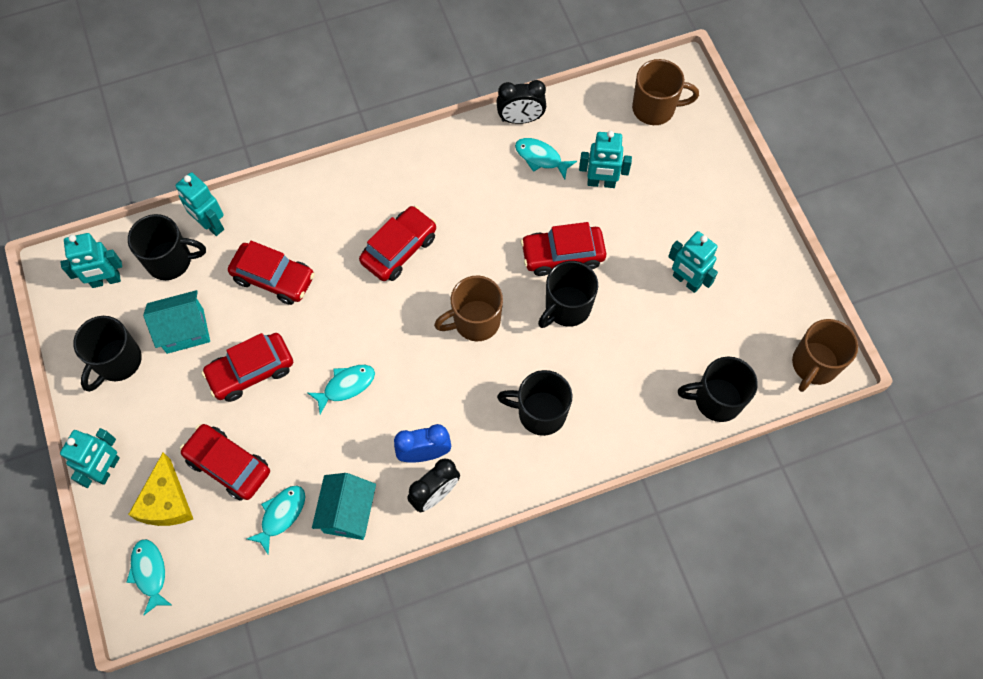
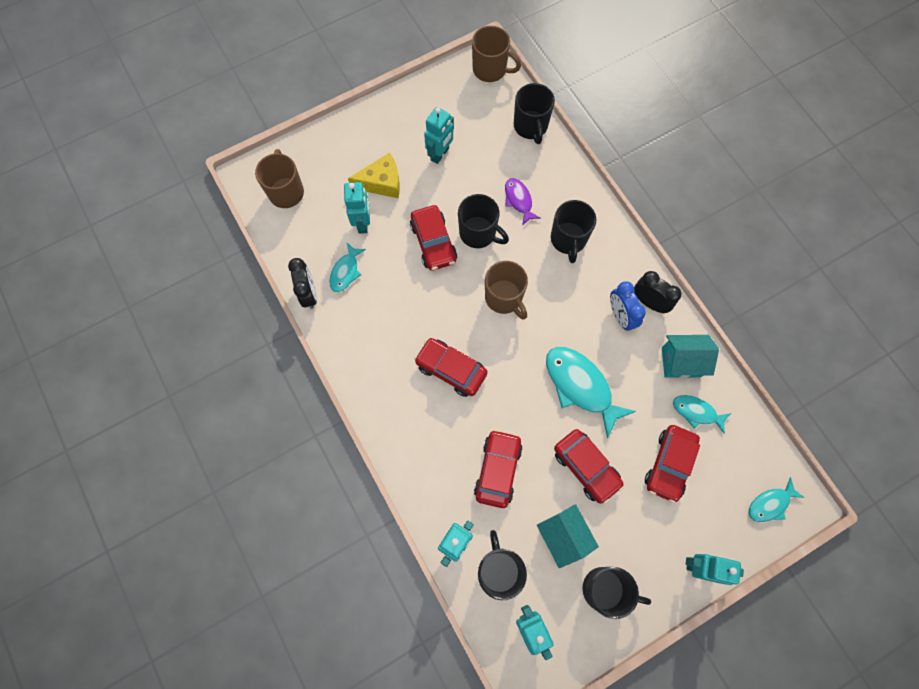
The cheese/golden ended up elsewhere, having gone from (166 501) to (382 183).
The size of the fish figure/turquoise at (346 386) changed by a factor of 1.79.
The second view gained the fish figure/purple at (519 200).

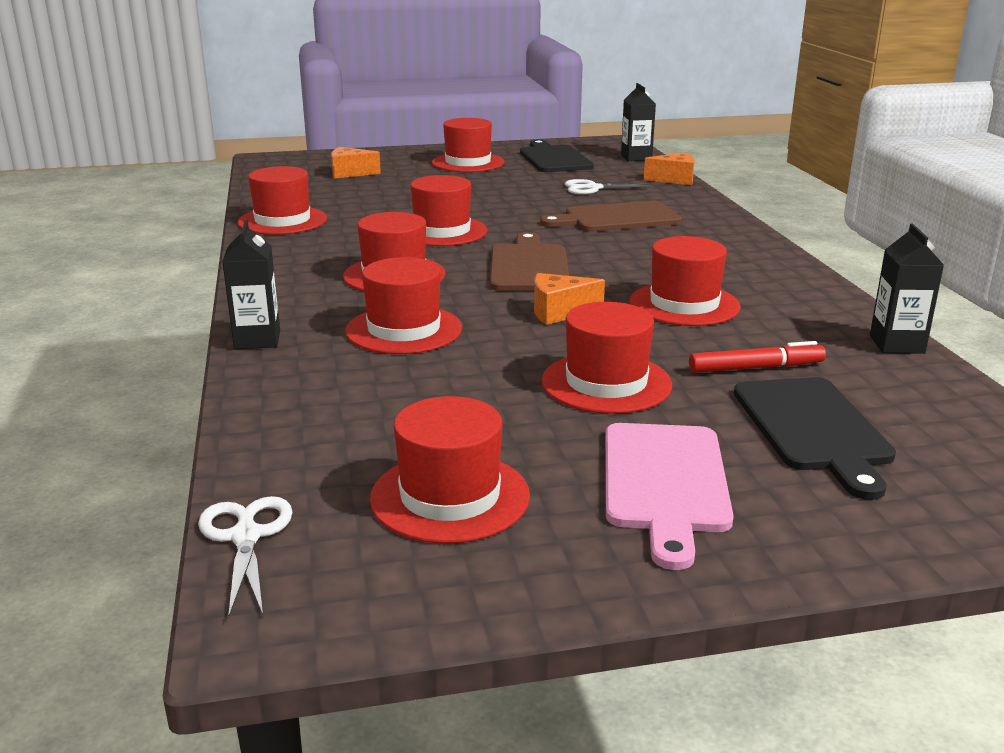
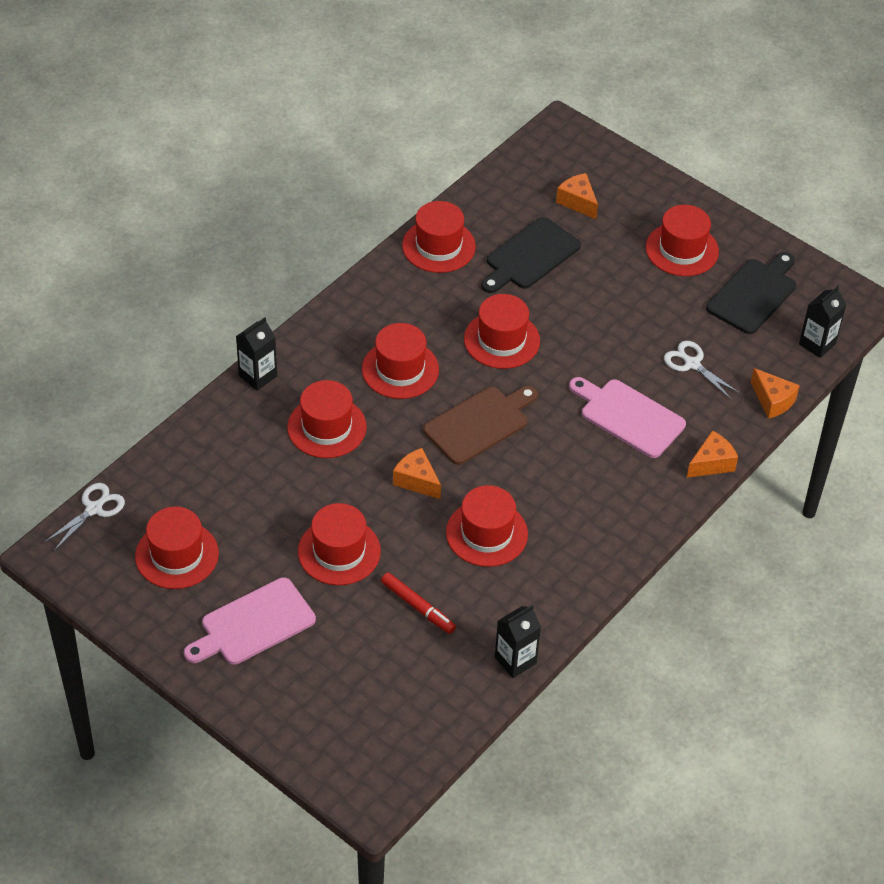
What was the chopping board/brown at (617 218) turned into the chopping board/rose-pink at (629 416).
The chopping board/jet-black ended up elsewhere, having gone from (813 428) to (530 256).
The second view gained the cheese/orange-coloured at (711 463).

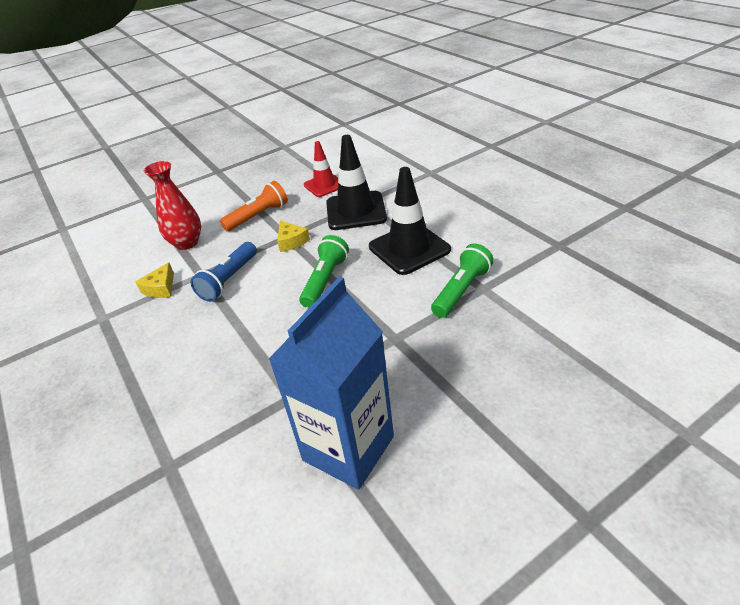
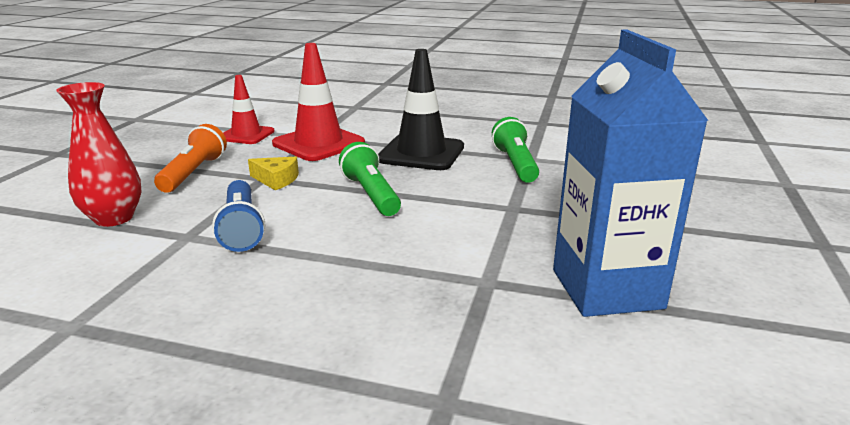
The second view lost the cheese/golden at (161 288).
What was the traffic cone/jet-black at (356 211) turned into the traffic cone/scarlet at (318 143).

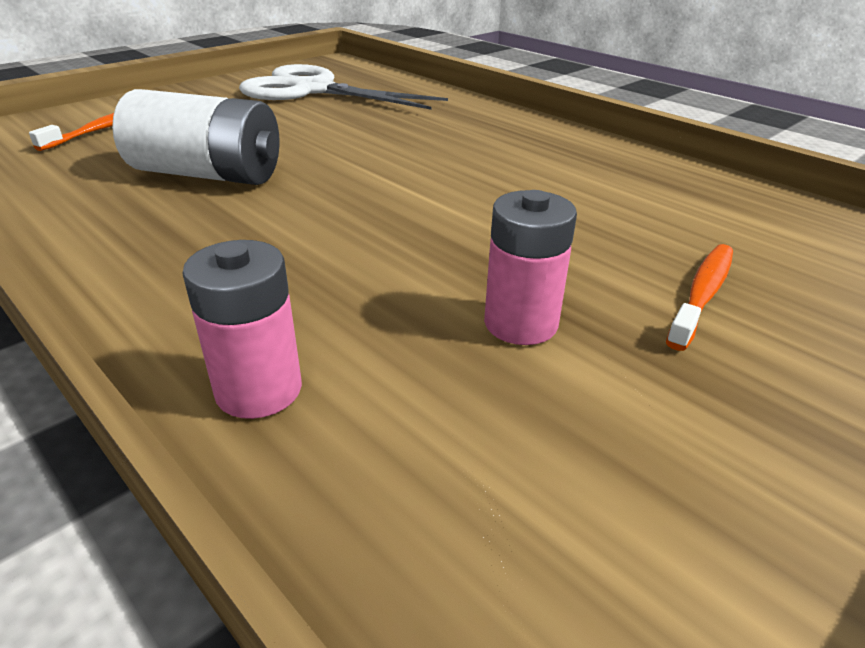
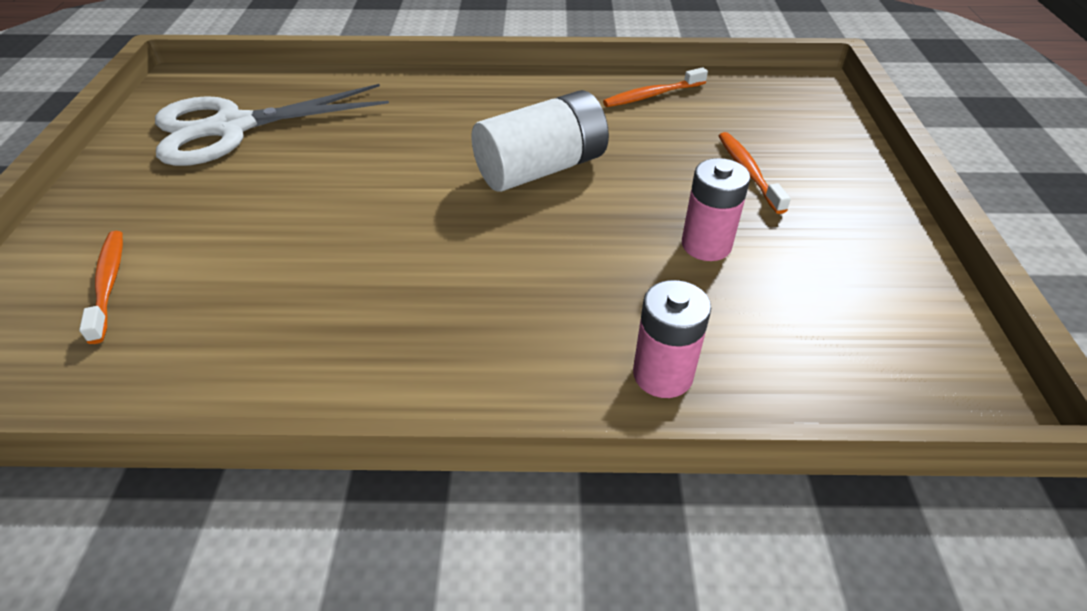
The power cell/snow-white ended up elsewhere, having gone from (208 174) to (541 168).
The second view gained the toothbrush/orange-coloured at (652 95).

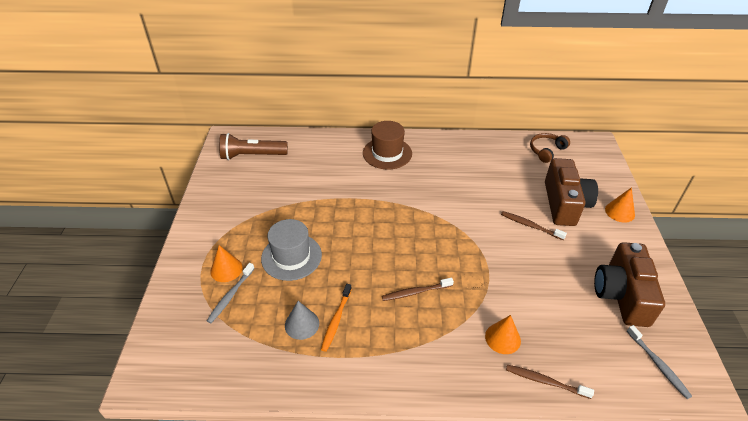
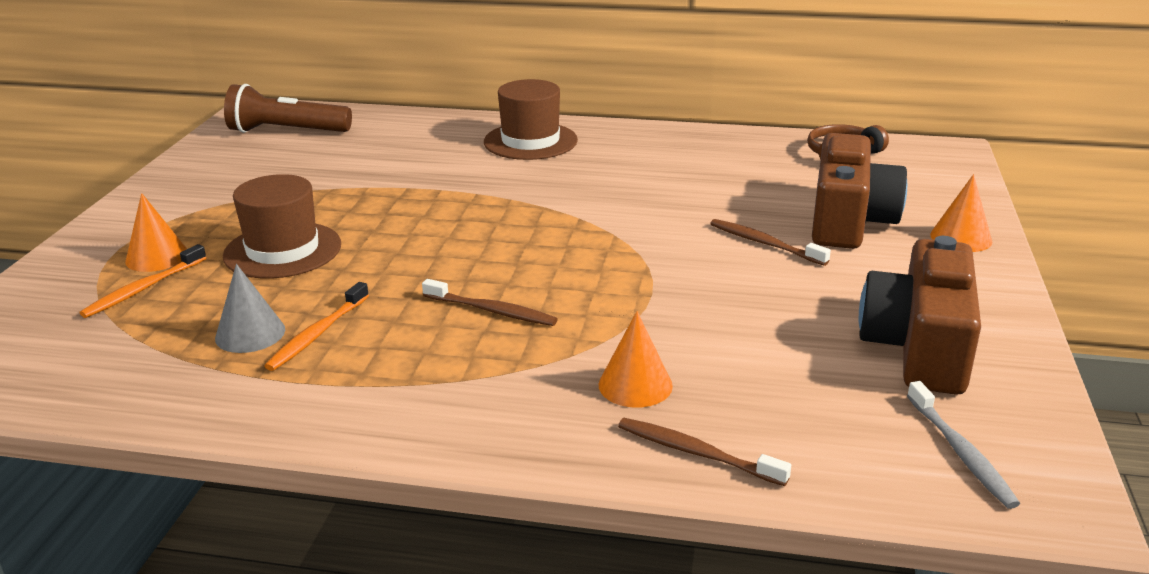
What was the toothbrush/gray at (231 295) turned into the toothbrush/orange-coloured at (144 288).
What was the top hat/gray at (291 257) turned into the top hat/brown at (282 250).
The toothbrush/brown at (416 292) ended up facing another way, 150 degrees counterclockwise from before.

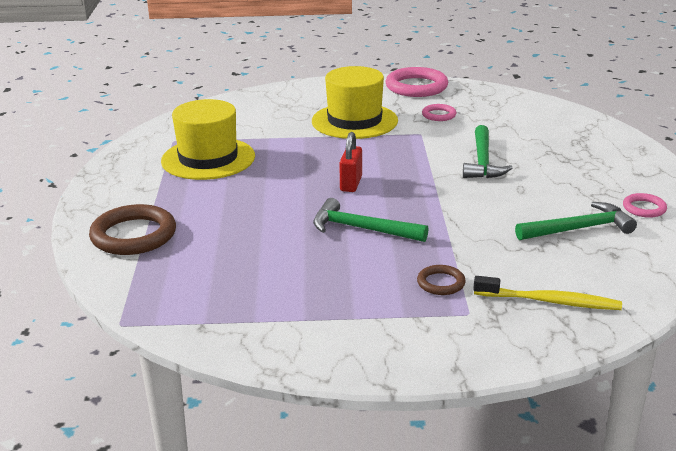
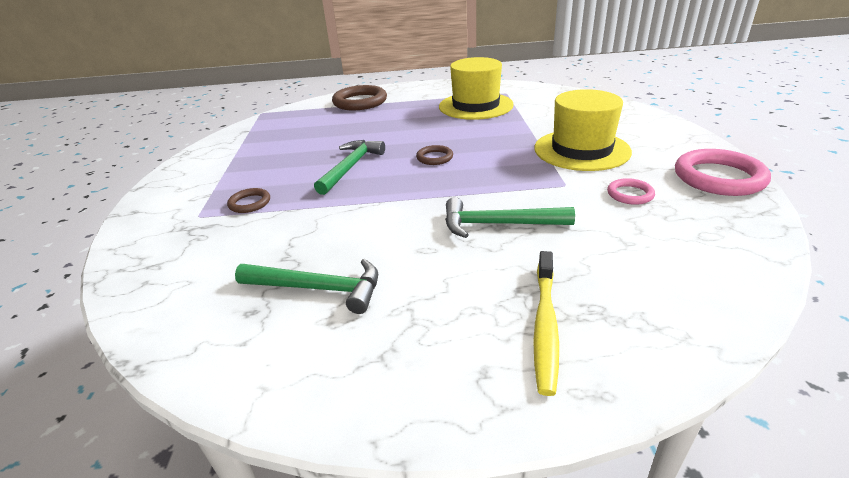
Where the padlock/scarlet stood at (351 184), the ring/brown came to stand at (434 158).
The toothbrush/golden ended up elsewhere, having gone from (549 301) to (545 325).
The claw hammer/green at (579 229) ended up facing another way, 60 degrees counterclockwise from before.
The second view lost the ring/rose-pink at (644 208).

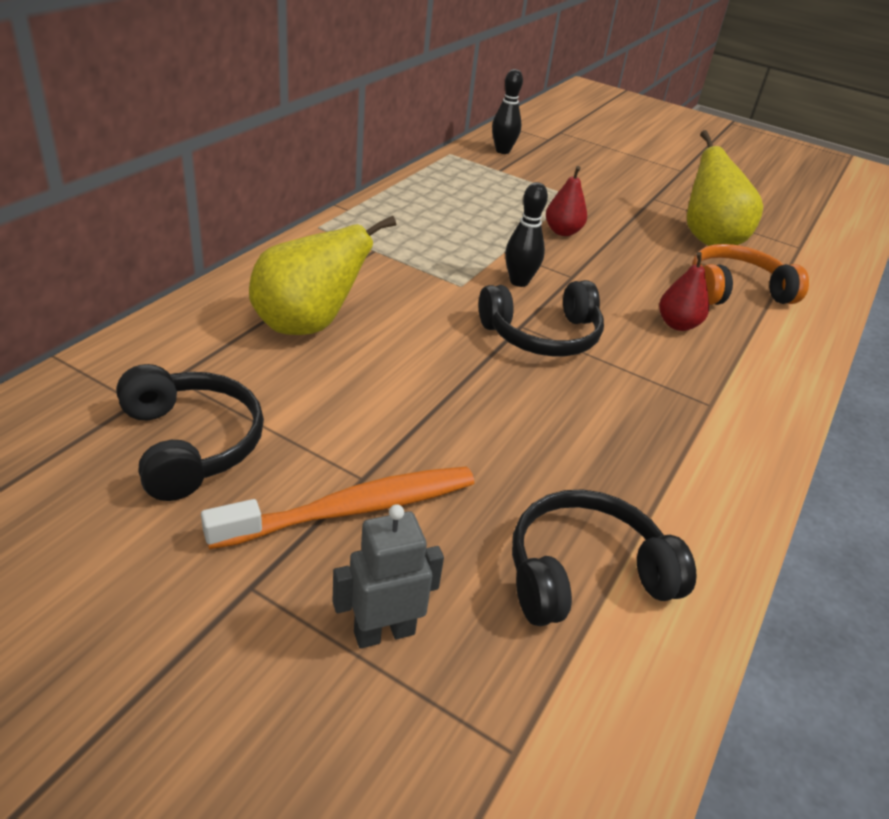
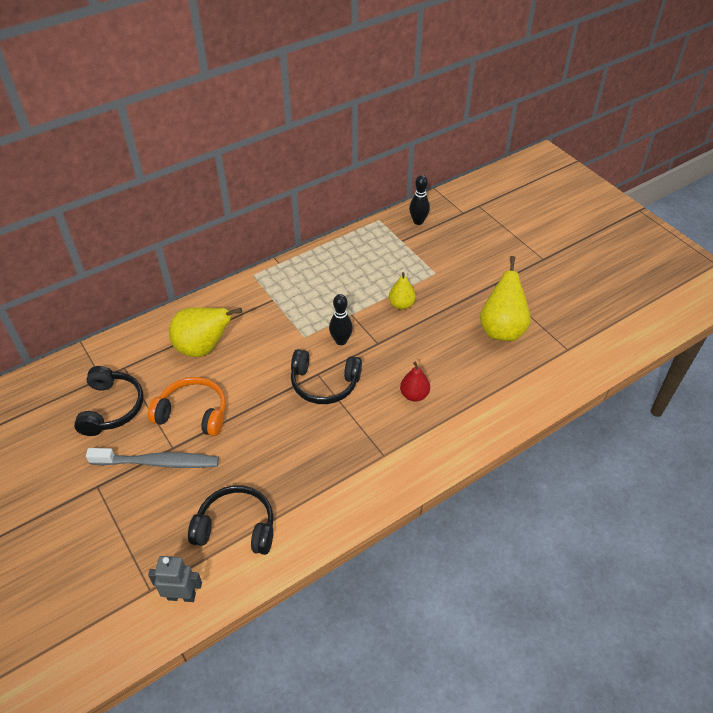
What was the toothbrush/orange-coloured at (352 509) turned into the toothbrush/gray at (158 462).
The robot/gray ended up elsewhere, having gone from (384 632) to (181 596).
What was the toy pear/scarlet at (562 232) turned into the toy pear/golden at (401 304).
The headset/orange-coloured ended up elsewhere, having gone from (735 290) to (193 413).

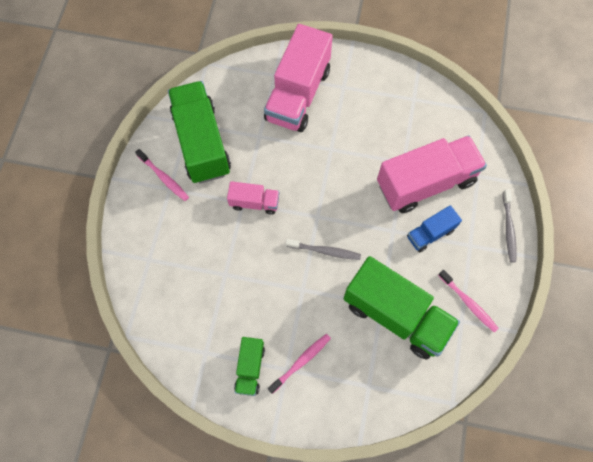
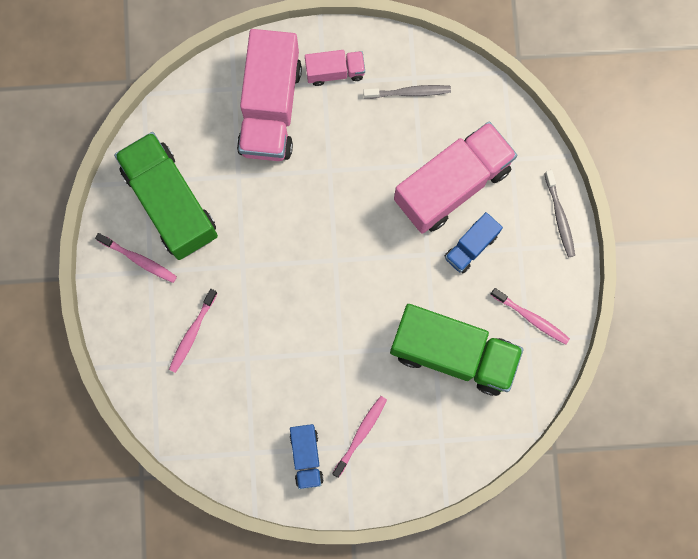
The lorry/rose-pink ended up elsewhere, having gone from (254 202) to (335 72).
What was the lorry/green at (250 368) turned into the lorry/cobalt at (306 456).
The toothbrush/gray ended up elsewhere, having gone from (325 251) to (409 92).
The second view gained the toothbrush/rose-pink at (192 333).

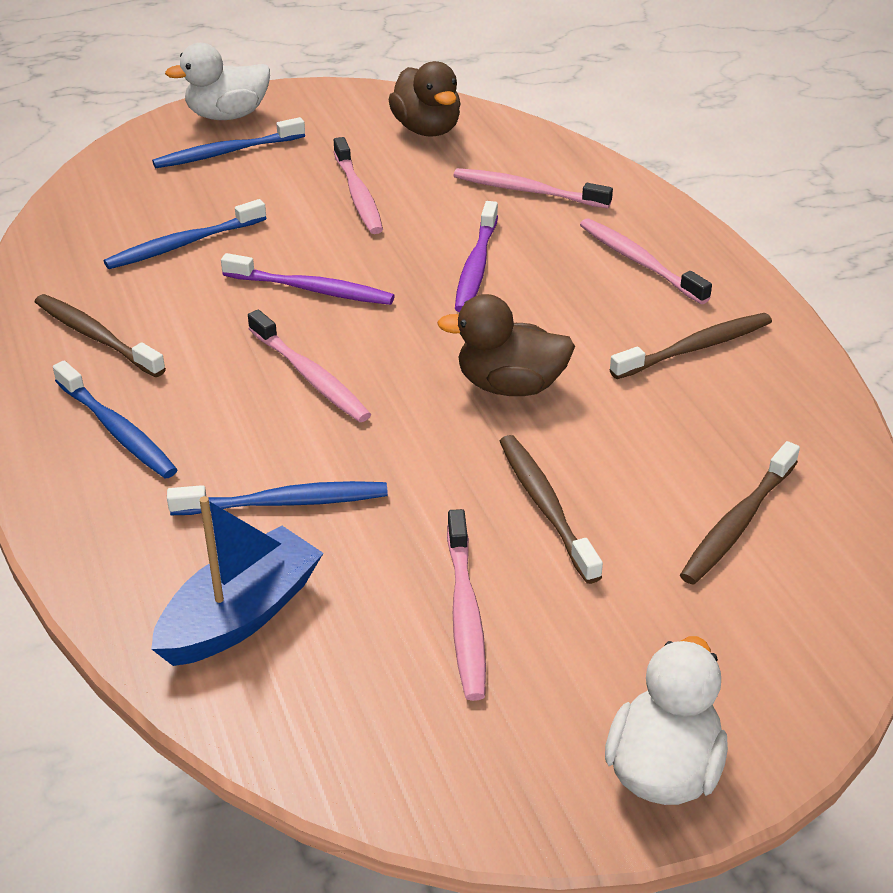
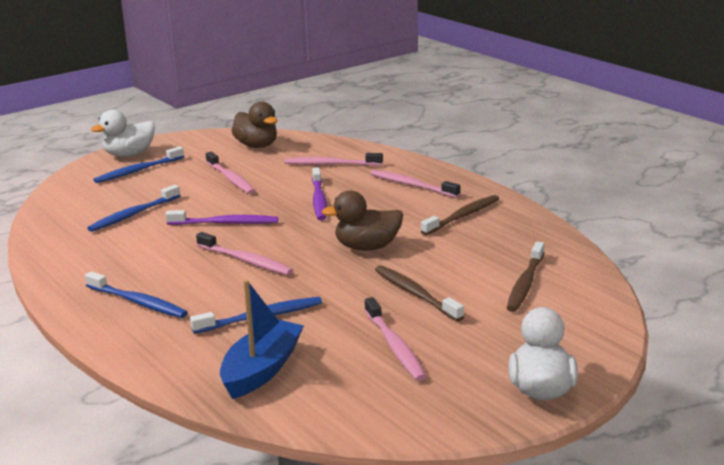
The second view lost the toothbrush/brown at (96 337).

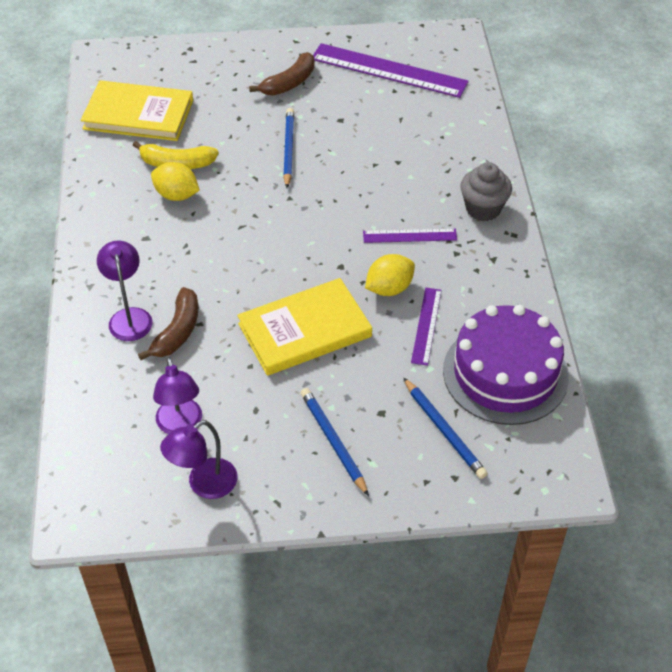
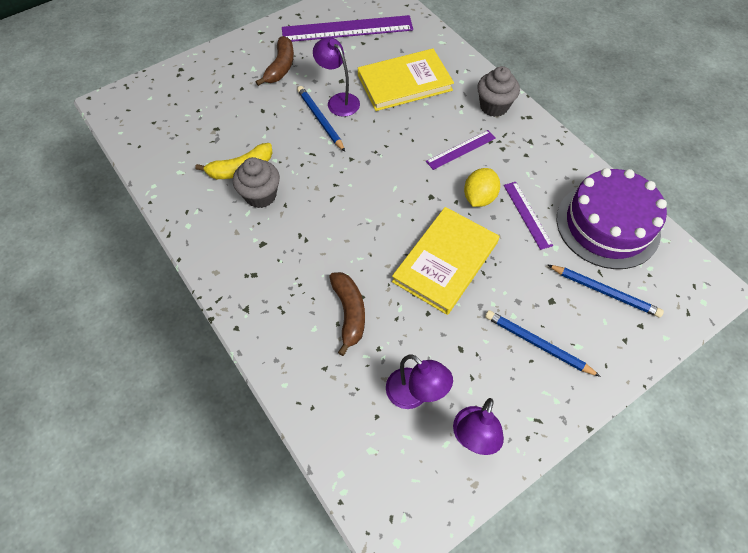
The hardback/golden ended up elsewhere, having gone from (138 115) to (404 83).
The desk lamp/purple ended up elsewhere, having gone from (129 317) to (338 101).
Where the toy lemon/golden stood at (176 195), the cupcake/gray came to stand at (260 195).

